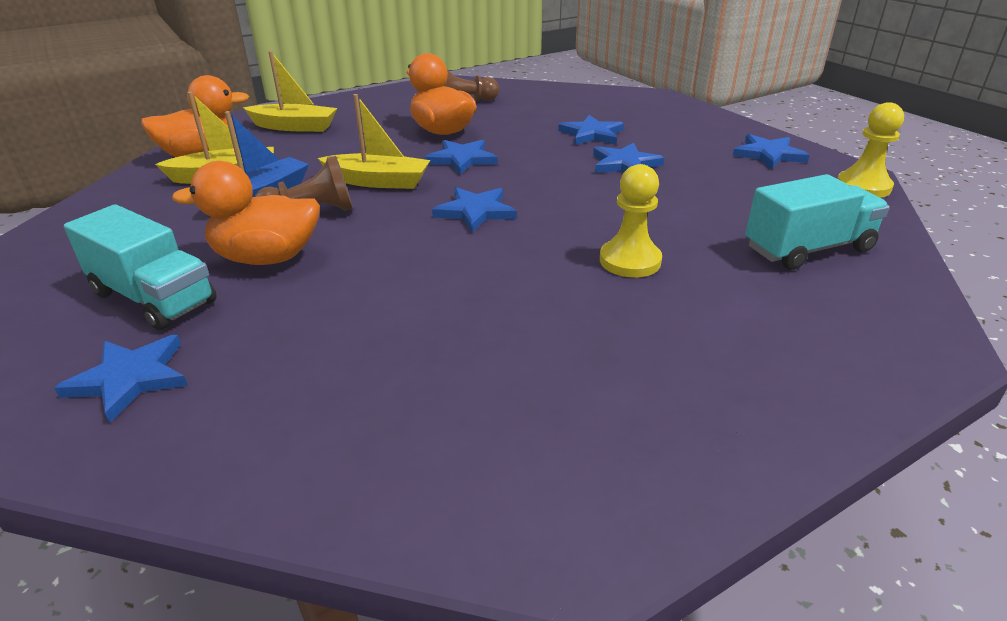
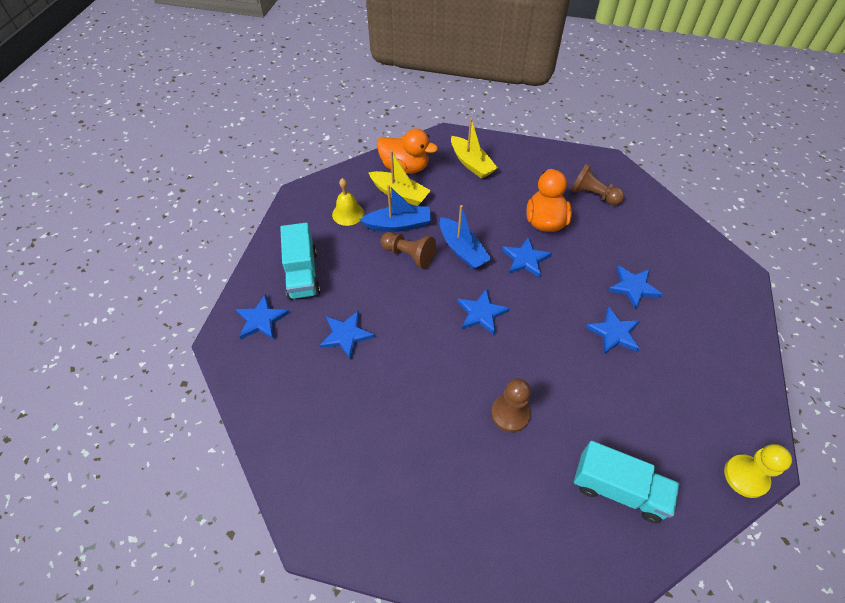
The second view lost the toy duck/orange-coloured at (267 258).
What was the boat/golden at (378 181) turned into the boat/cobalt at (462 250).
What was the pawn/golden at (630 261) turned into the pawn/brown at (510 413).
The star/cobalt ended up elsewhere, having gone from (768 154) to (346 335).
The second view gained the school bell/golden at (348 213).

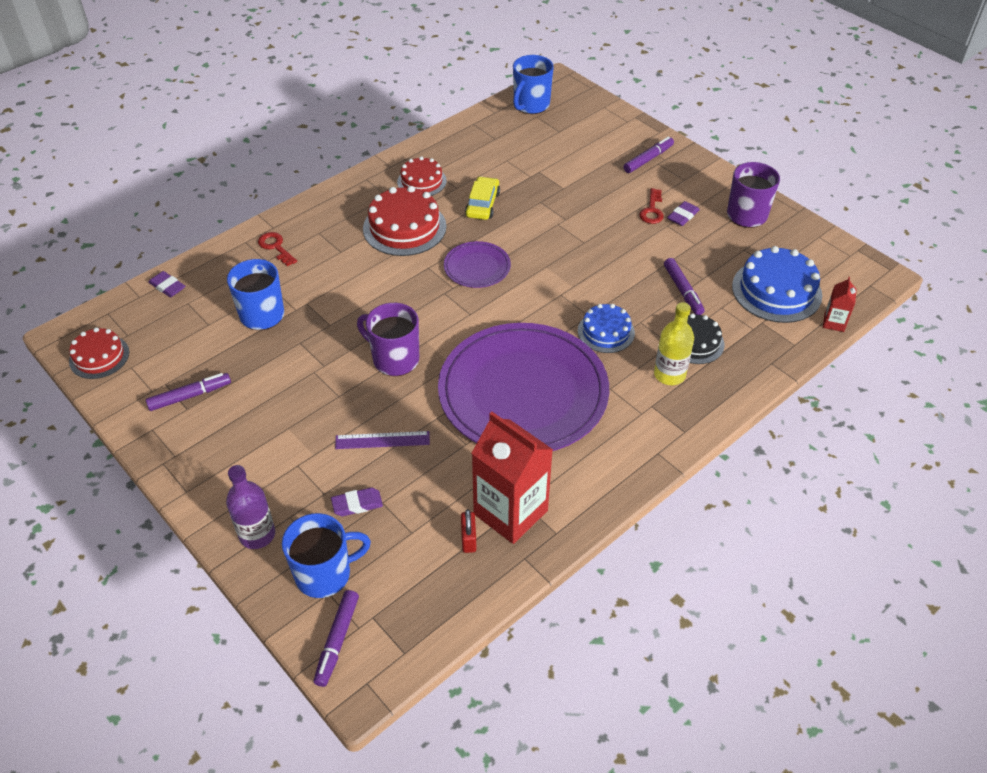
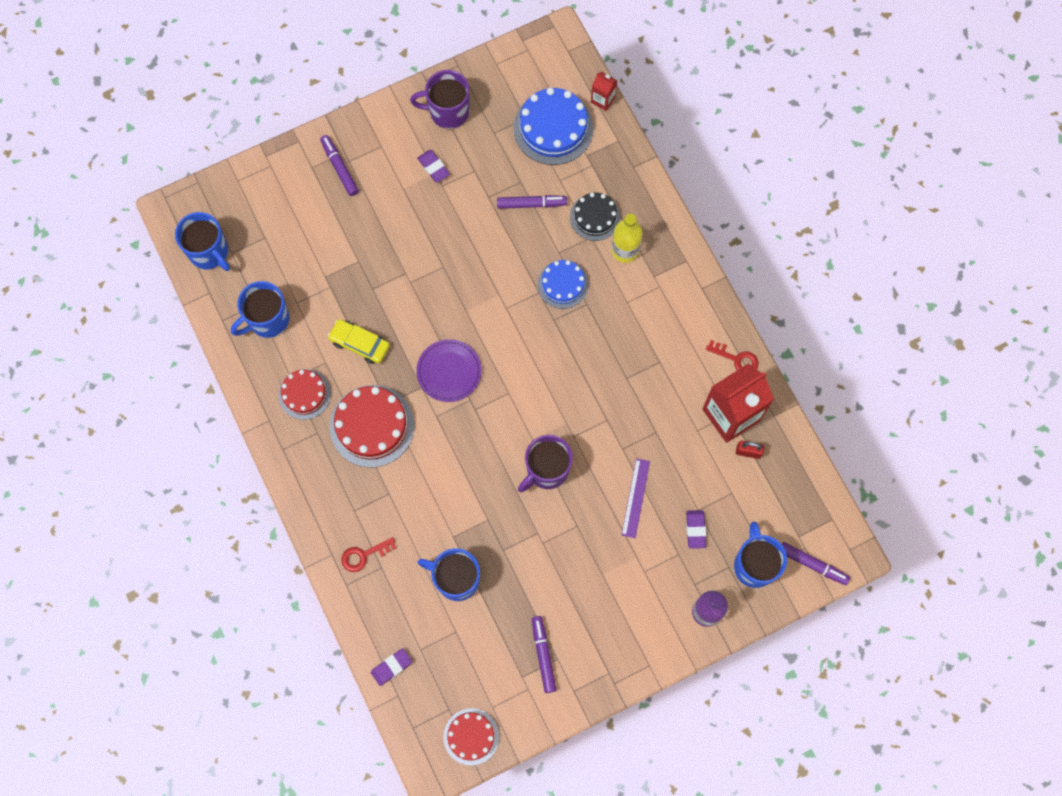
The second view lost the plate/purple at (523 392).
The latchkey/scarlet ended up elsewhere, having gone from (652 210) to (736 359).
The second view gained the coffee mug/cobalt at (267 320).

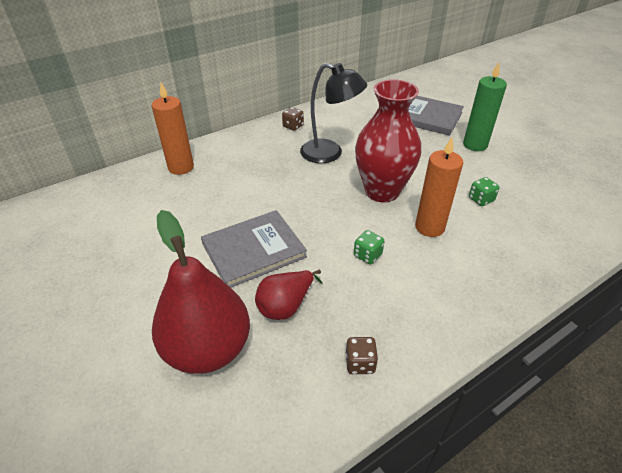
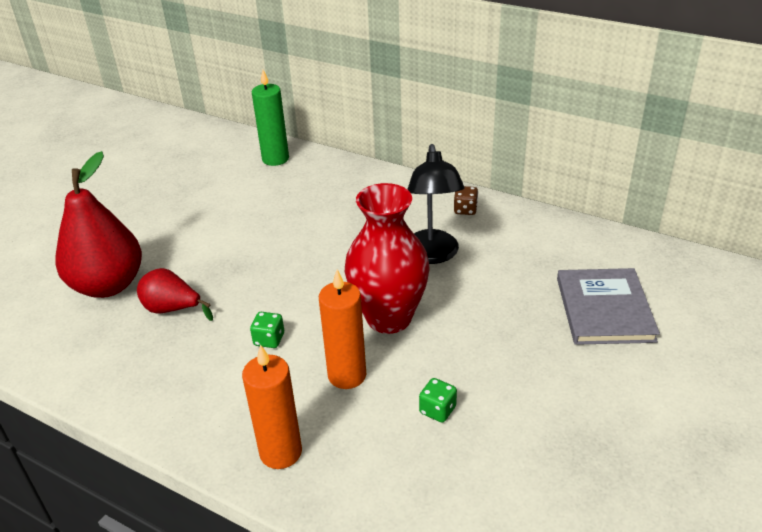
The candle/orange-coloured ended up elsewhere, having gone from (181 167) to (281 452).
The second view lost the hardback/gray at (253 250).
The second view lost the dice/brown at (360 363).
The candle/green ended up elsewhere, having gone from (475 145) to (275 159).

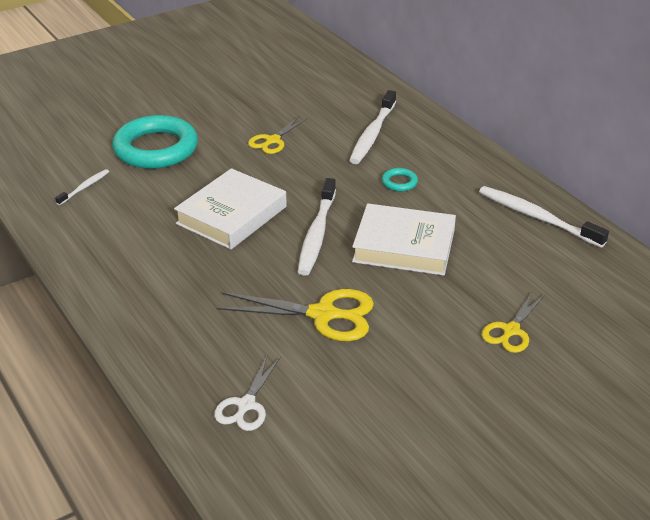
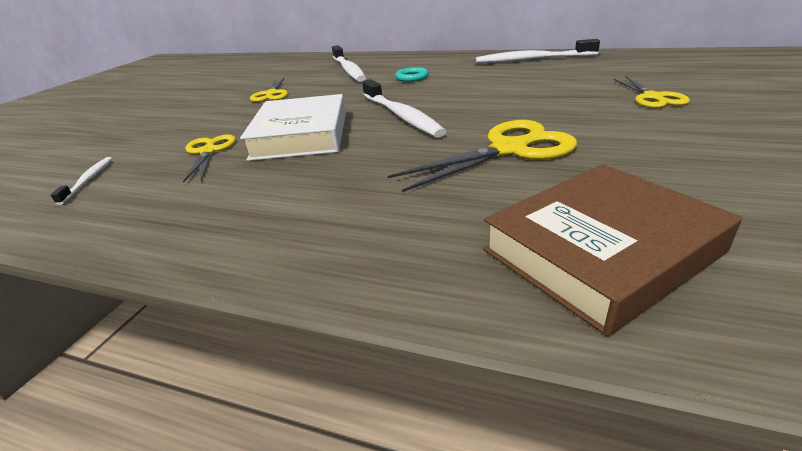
The second view lost the ring/turquoise at (156 148).
Where the shears/snow-white stood at (246 405), the hardback/brown came to stand at (601 251).
The second view lost the hardback/snow-white at (404 246).
The second view gained the shears/golden at (208 151).

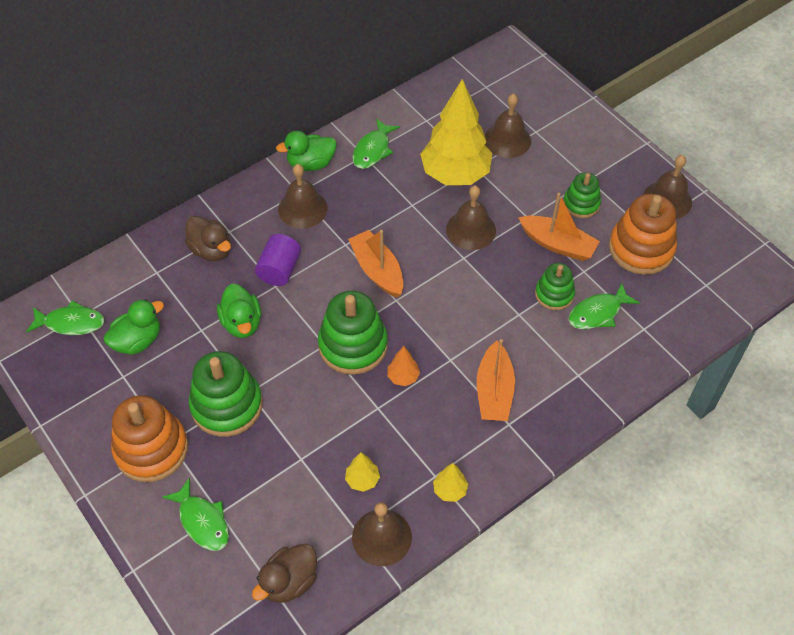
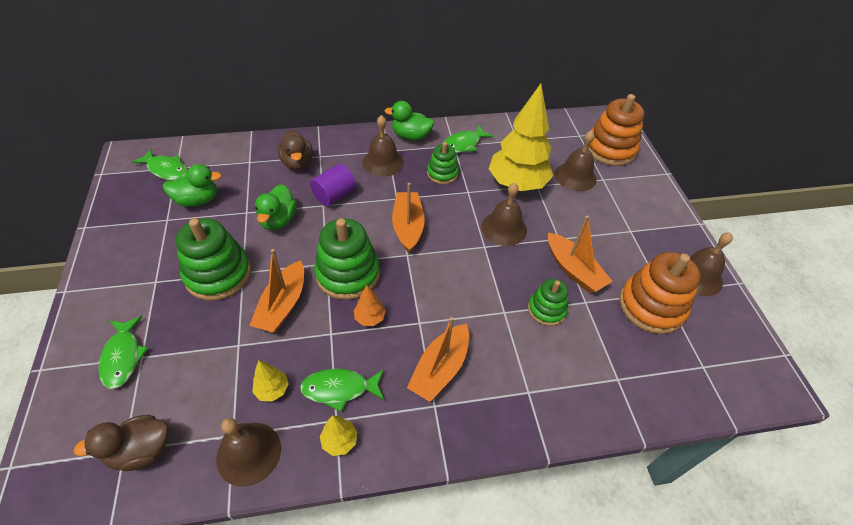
The stacking rings/orange-coloured ended up elsewhere, having gone from (151 449) to (610 149).
The stacking rings/green ended up elsewhere, having gone from (581 204) to (442 173).
The fish figure/green ended up elsewhere, having gone from (598 313) to (339 389).
The second view gained the boat/orange-coloured at (283 305).

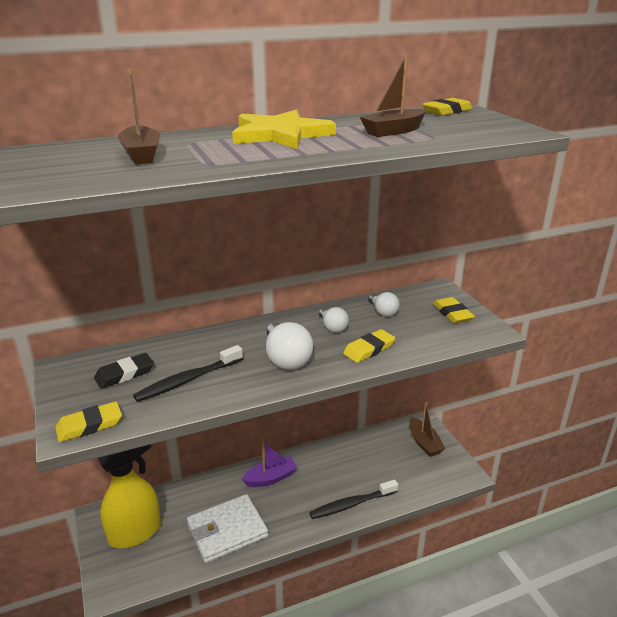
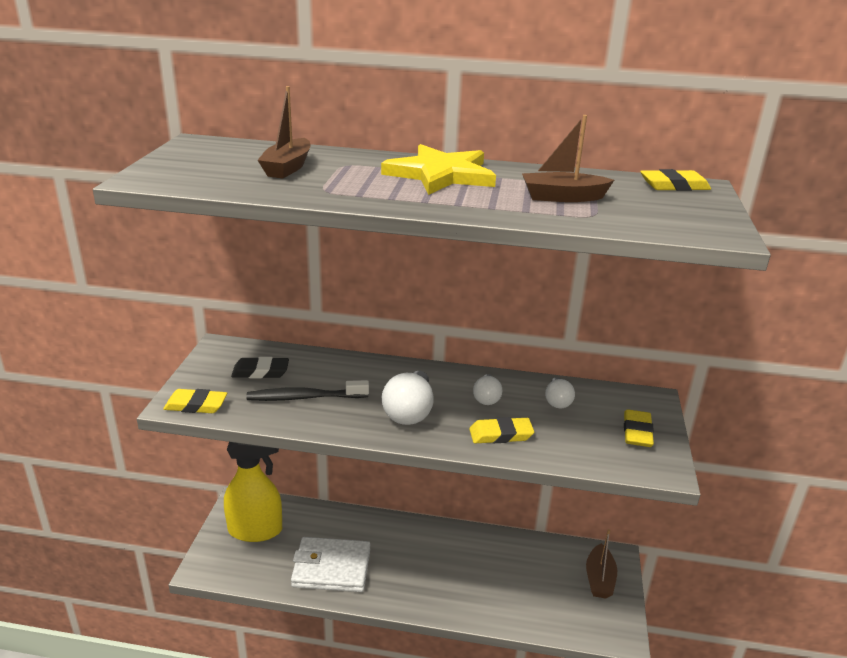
The second view lost the boat/purple at (270 478).
The second view lost the toothbrush/jet-black at (351 504).

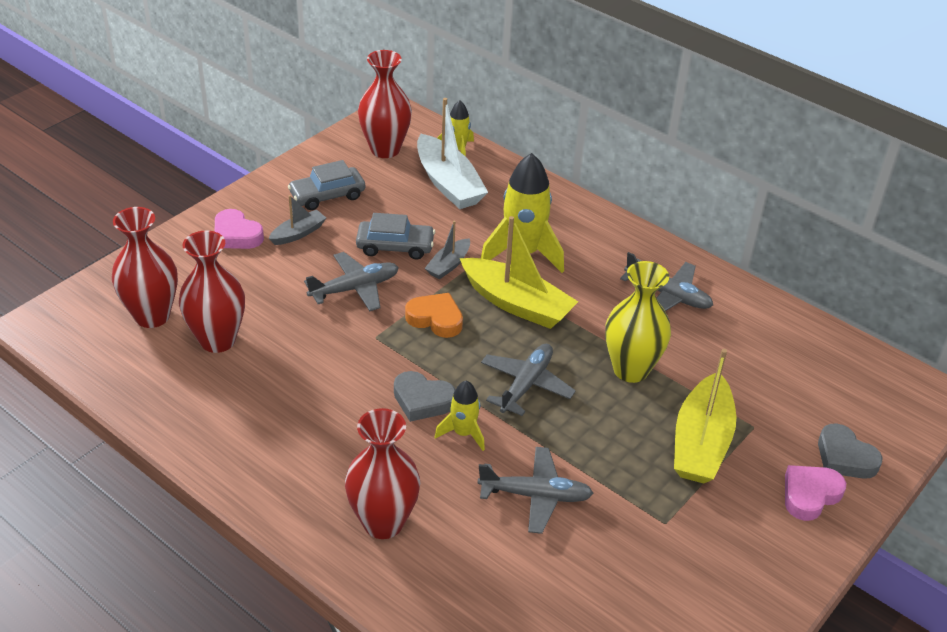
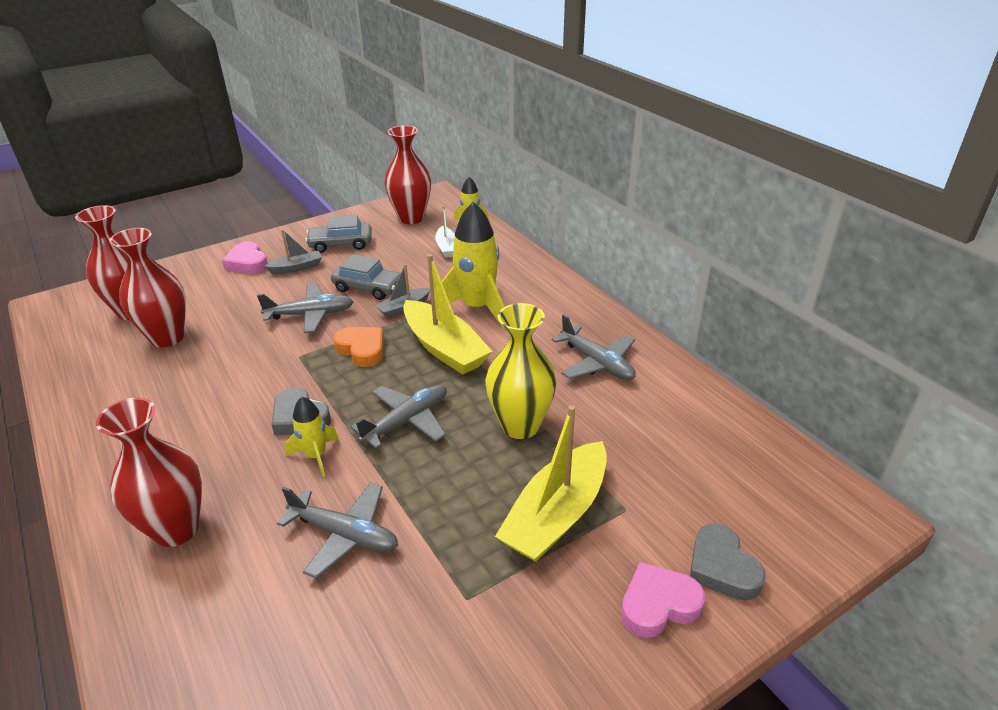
The size of the boat/snow-white at (448 183) changed by a factor of 0.52.

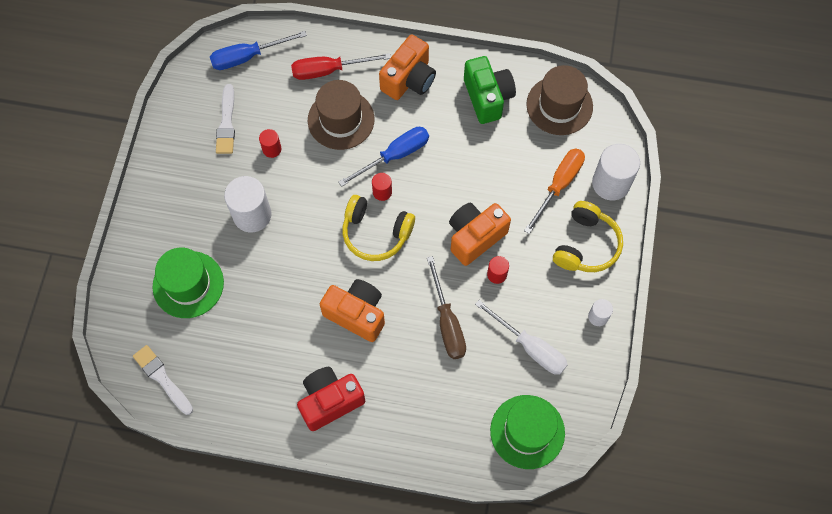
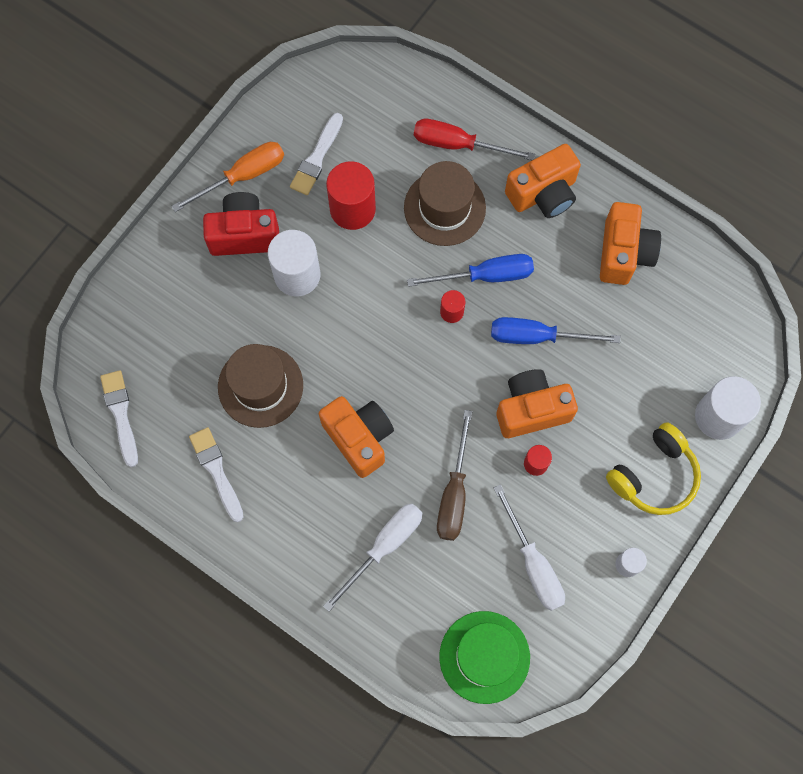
The second view lost the top hat/green at (188 284).
The screwdriver/cobalt ended up elsewhere, having gone from (248 57) to (537 336).
The size of the solid cylinder/scarlet at (272 149) changed by a factor of 1.98.
The compact camera/scarlet ended up elsewhere, having gone from (330 401) to (244 234).
The second view lost the headset/golden at (376 233).
What was the compact camera/green at (487 97) turned into the compact camera/orange-coloured at (624 253).
The screwdriver/orange-coloured ended up elsewhere, having gone from (559 185) to (243 176).
The top hat/brown ended up elsewhere, having gone from (559 105) to (260 386).
The second view gained the brush/snow-white at (216 471).
The second view gained the screwdriver/snow-white at (384 546).

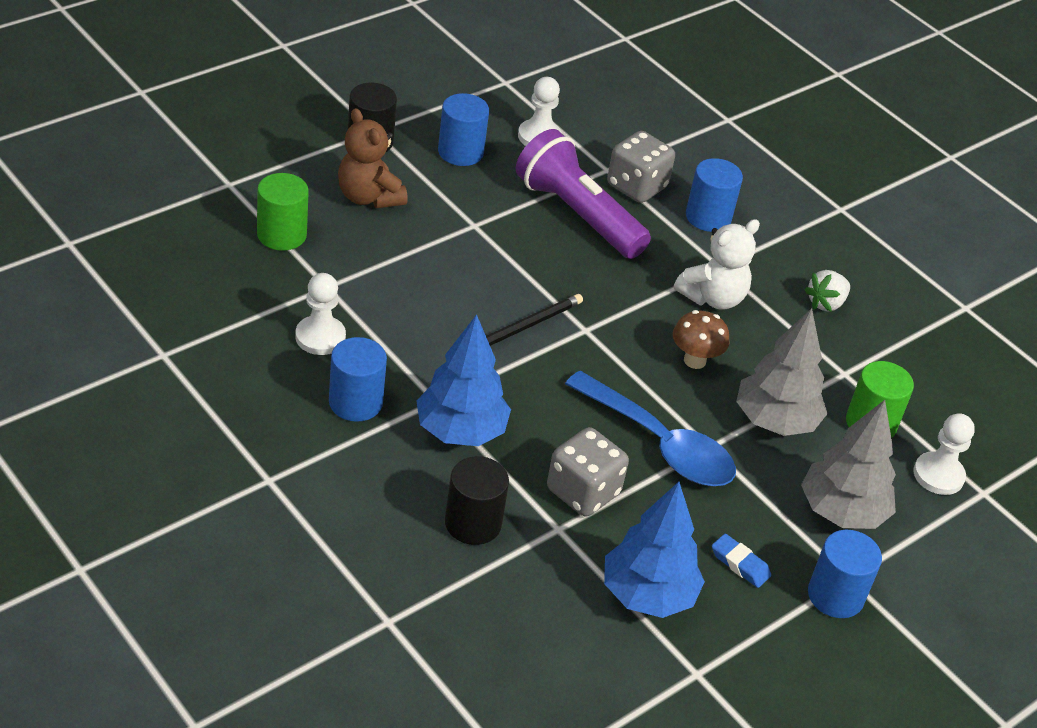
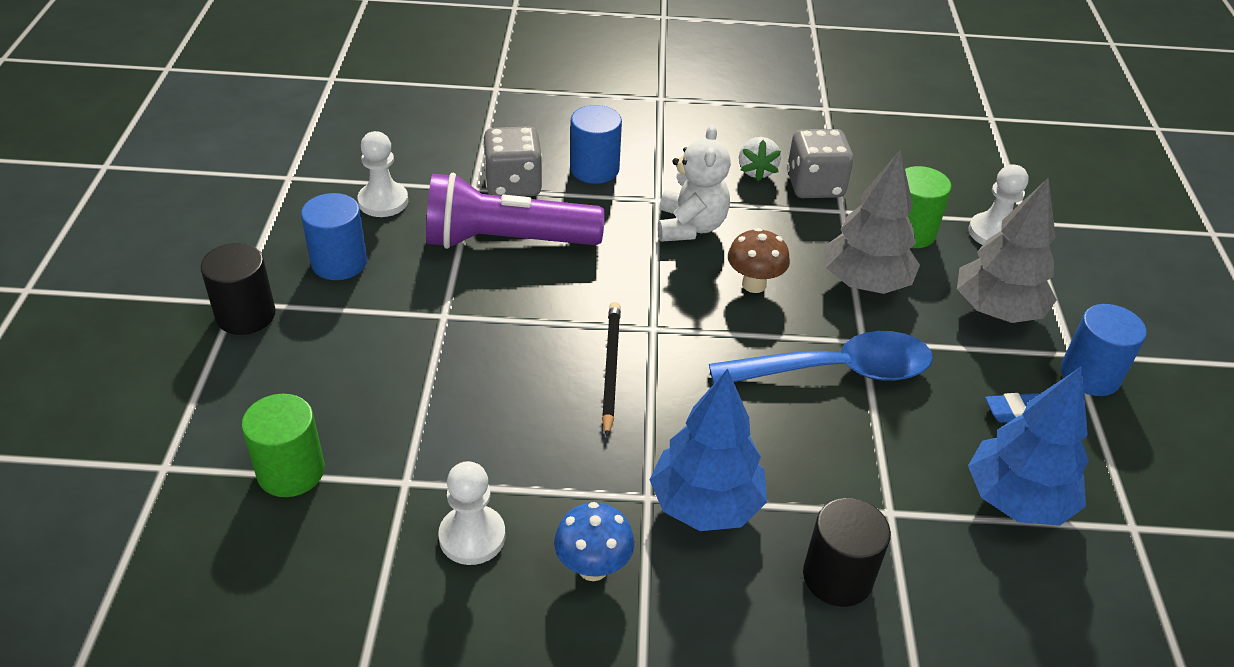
Where the solid cylinder/cobalt stood at (355 402), the fungus/cobalt came to stand at (593 567).
The second view lost the stuffed bear/brown at (369 197).
The dice/gray ended up elsewhere, having gone from (583 492) to (814 186).

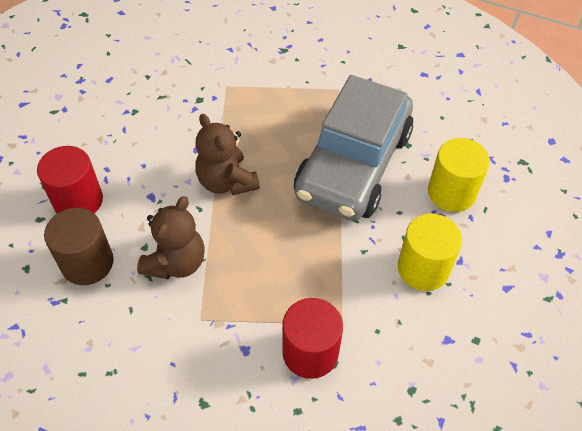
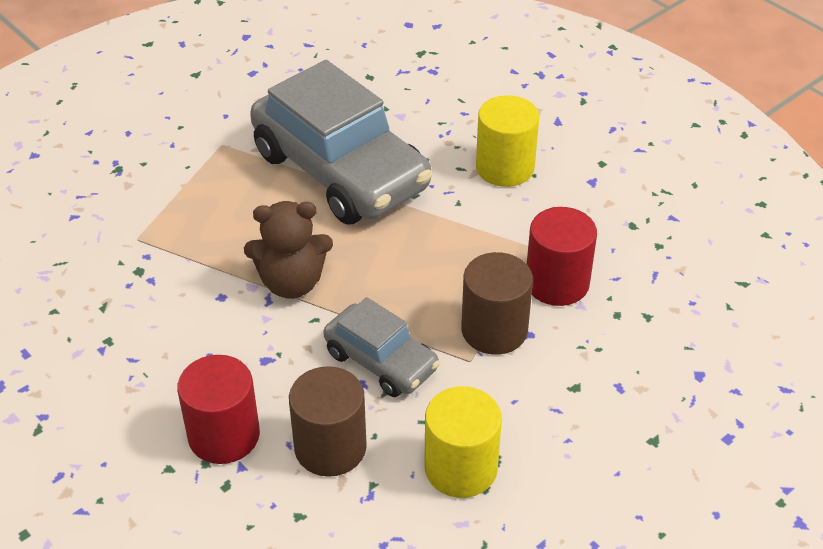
Where the stuffed bear/brown stood at (176 262), the toy car/gray came to stand at (381 361).
The solid cylinder/golden ended up elsewhere, having gone from (451 192) to (460 468).
The second view gained the solid cylinder/brown at (494 330).

